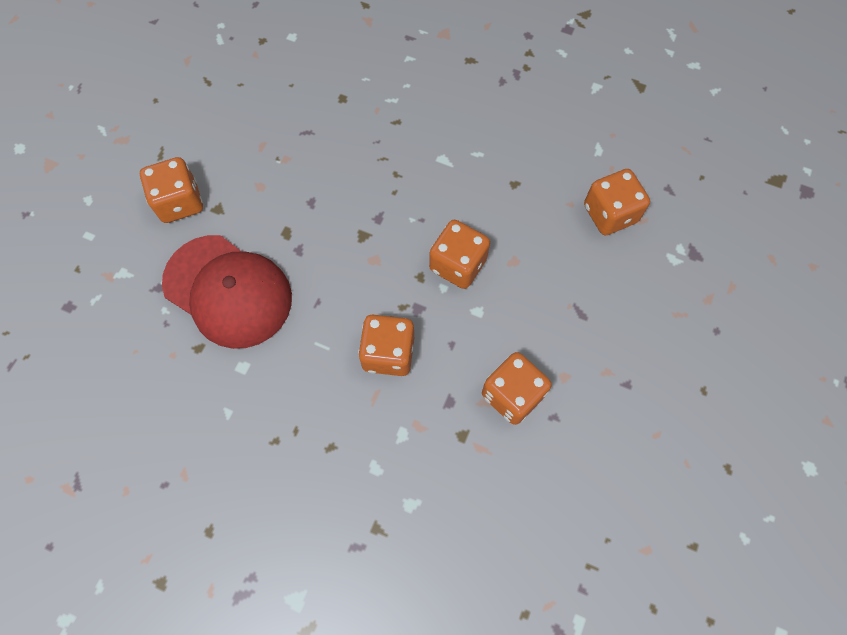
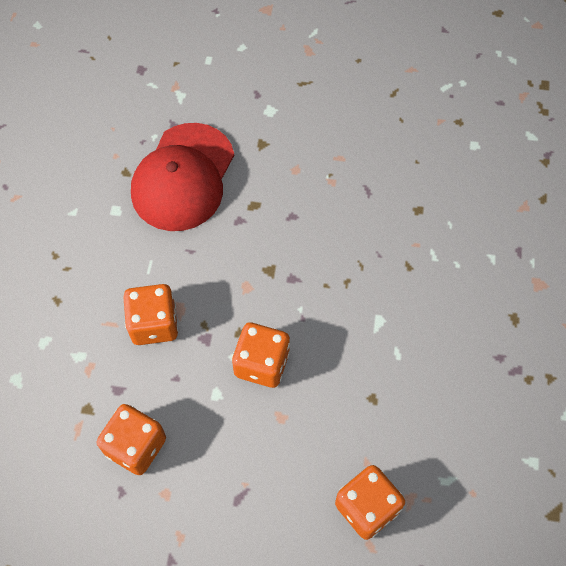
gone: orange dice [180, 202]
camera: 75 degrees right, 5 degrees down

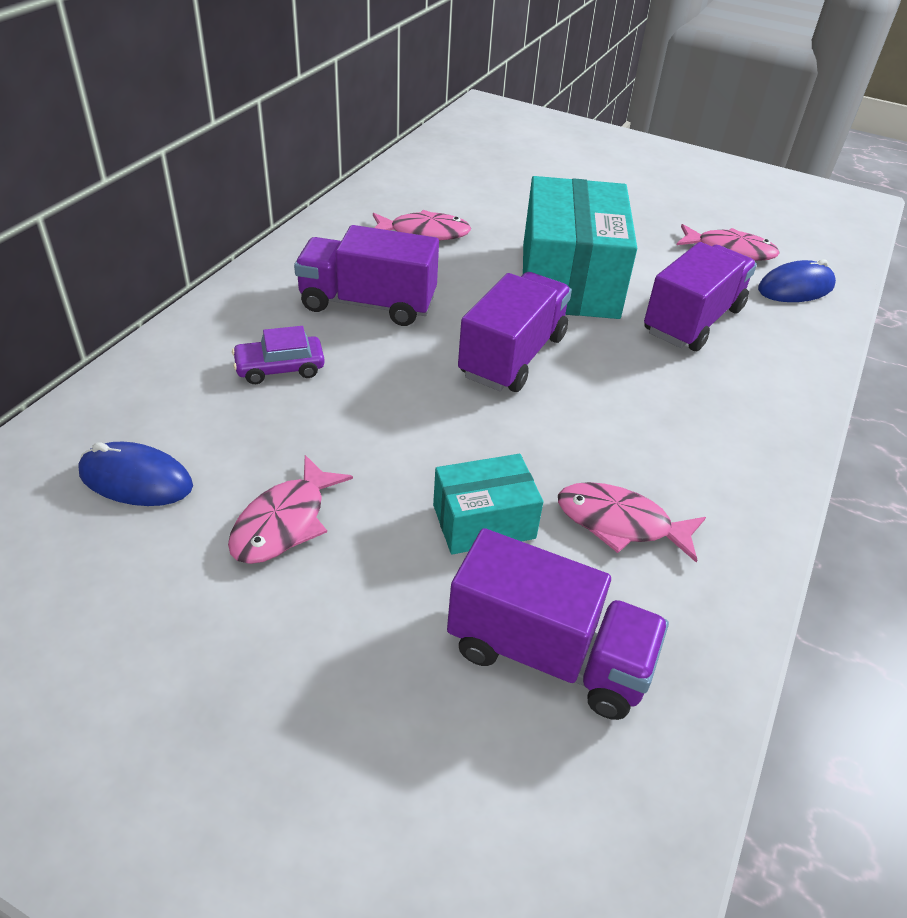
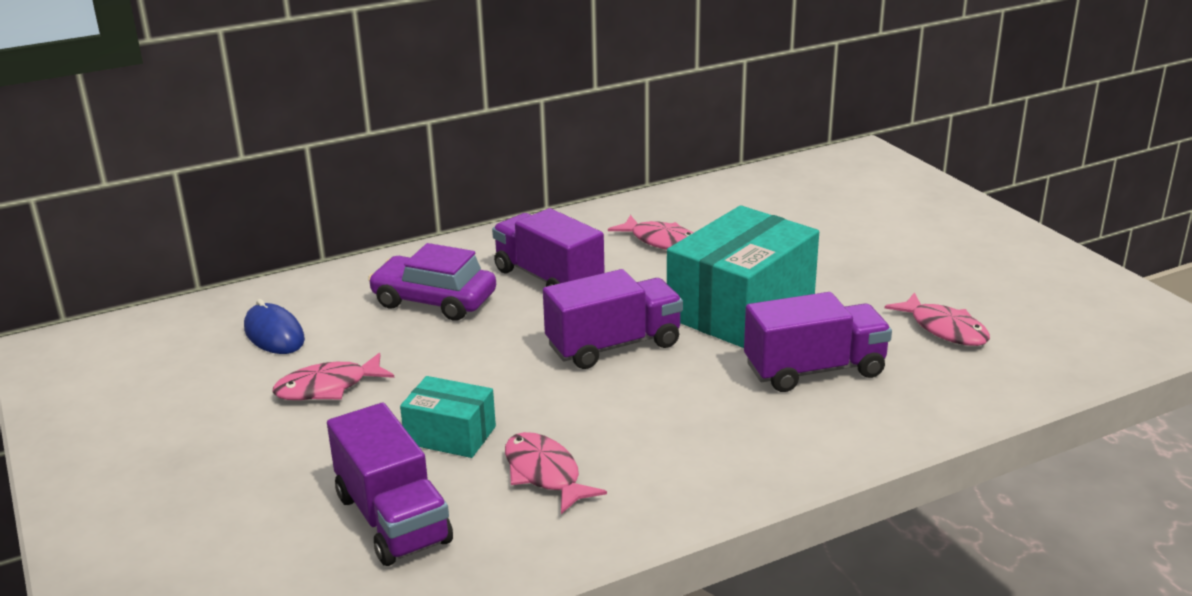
gone: blue mouse [795, 288]
scaled: purple car [280, 368] = [434, 301] x1.65
camera: 40 degrees right, 15 degrees down

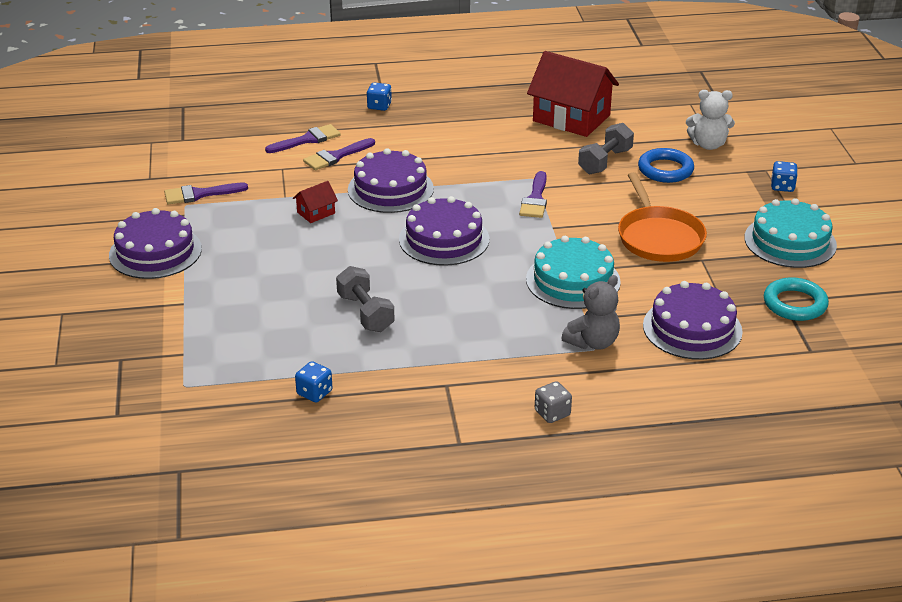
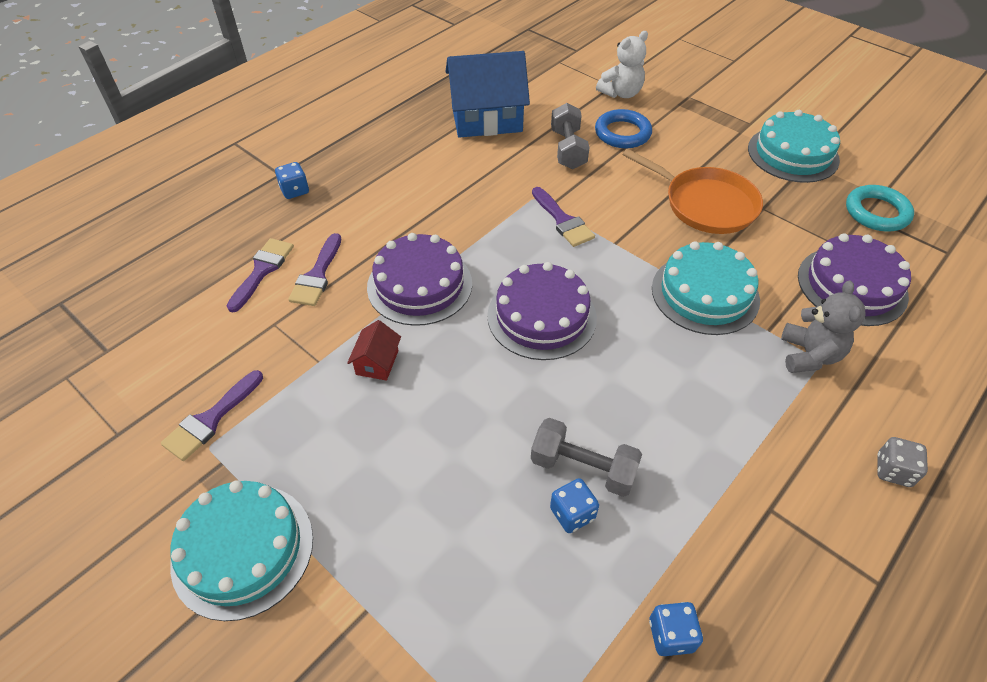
shifted: blue dice [782, 186] to [572, 514]
repainted: purple cake [155, 252] to turquoise cake [243, 549]; red house [571, 118] to blue house [486, 119]
camera: 40 degrees left, 15 degrees up

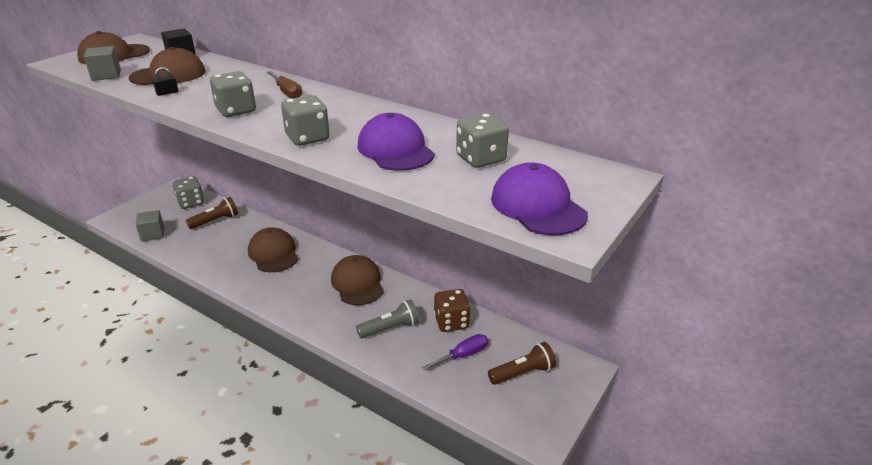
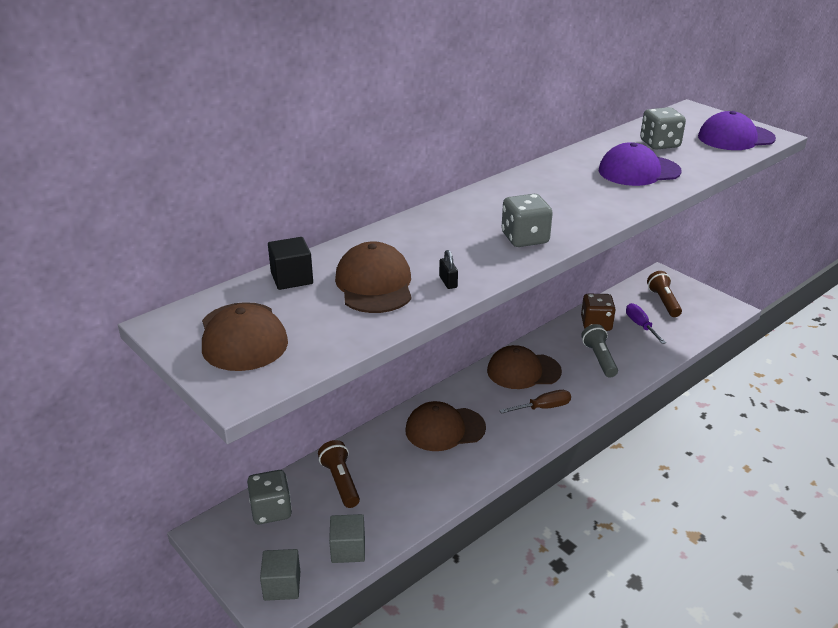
gone: grey dice [307, 138]
shifted: grey cube [106, 75] to [282, 586]; brown screwdriver [287, 93] to [543, 408]
camera: 75 degrees left, 0 degrees up

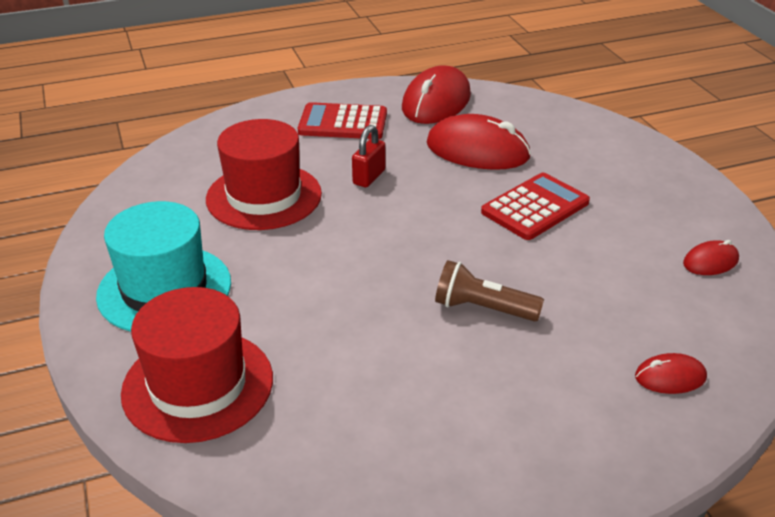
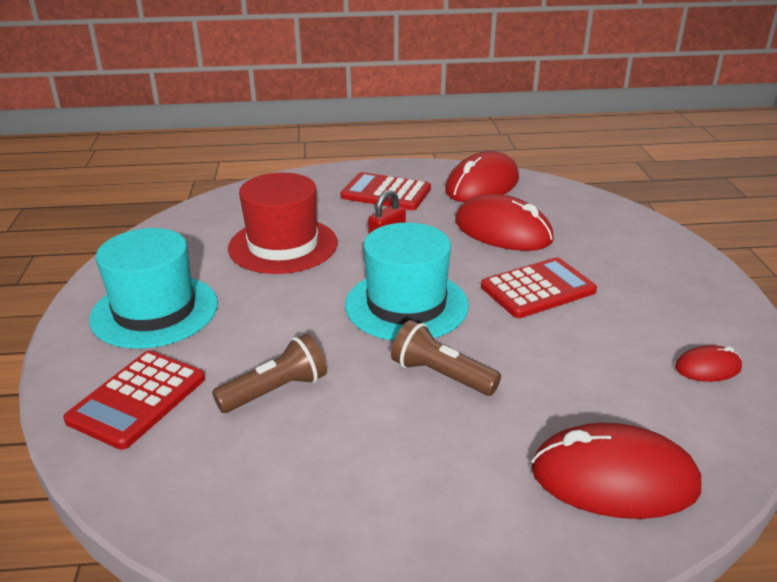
new: brown flashlight [276, 391]; turquoise hat [406, 305]
swapped: red hat [198, 385] to red calculator [137, 399]
scaled: red mouse [670, 377] = [614, 478] x2.04
camera: 15 degrees right, 5 degrees down

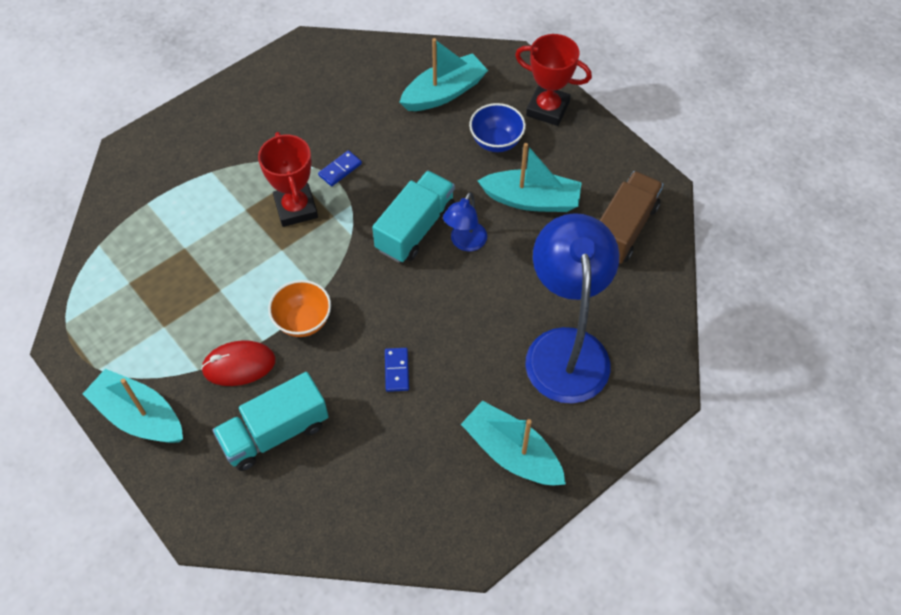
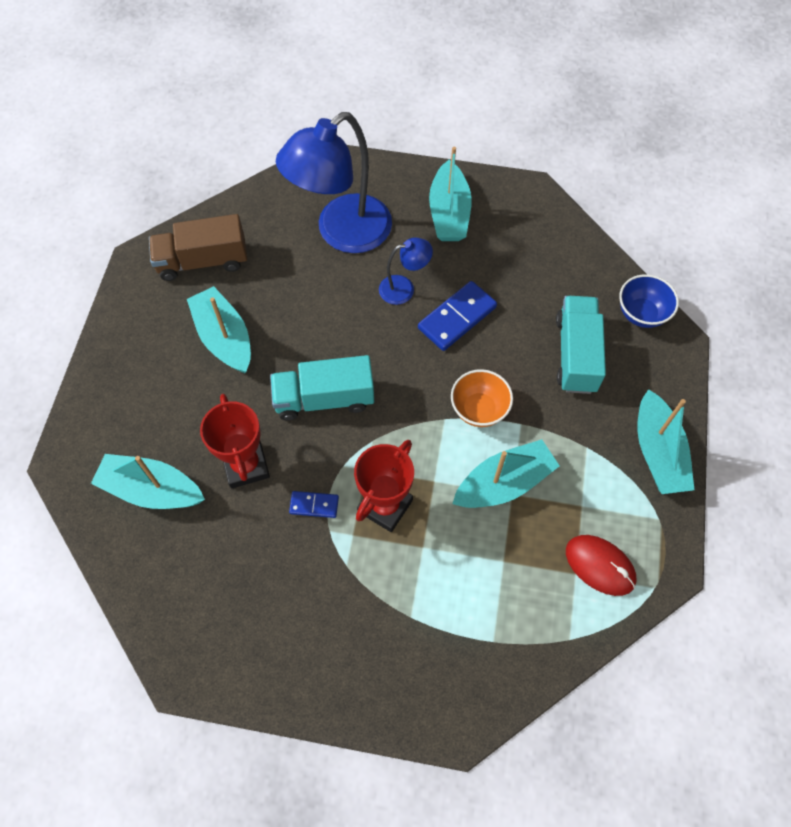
new: turquoise boat [504, 483]
shifted: red trophy [547, 109] to [246, 465]; blue lamp [465, 243] to [404, 288]; red mouse [239, 365] to [600, 566]; blue bowl [496, 142] to [641, 314]
rotated: turquoise truck [275, 433] = [576, 354] 105 degrees counterclockwise
scaled: blue domino [396, 370] = [457, 318] x1.80
camera: 130 degrees left, 5 degrees up

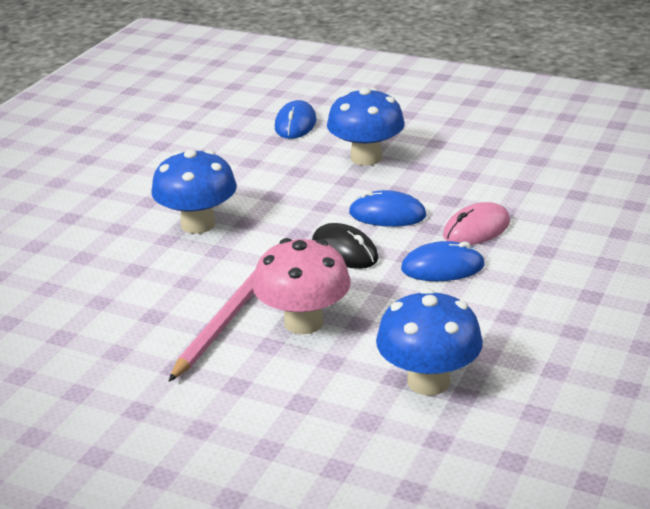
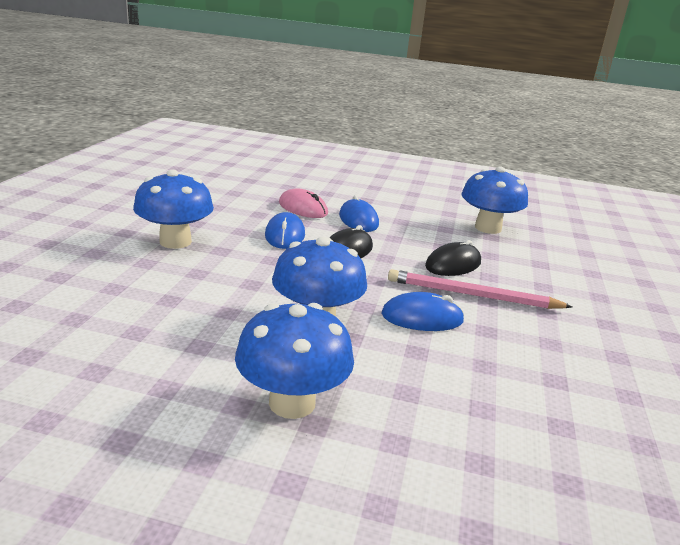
new: blue mushroom [292, 403]
shifted: blue mouse [295, 124] to [422, 317]
swapped: pink mushroom [303, 322] to black mouse [453, 264]
camera: 105 degrees left, 5 degrees down

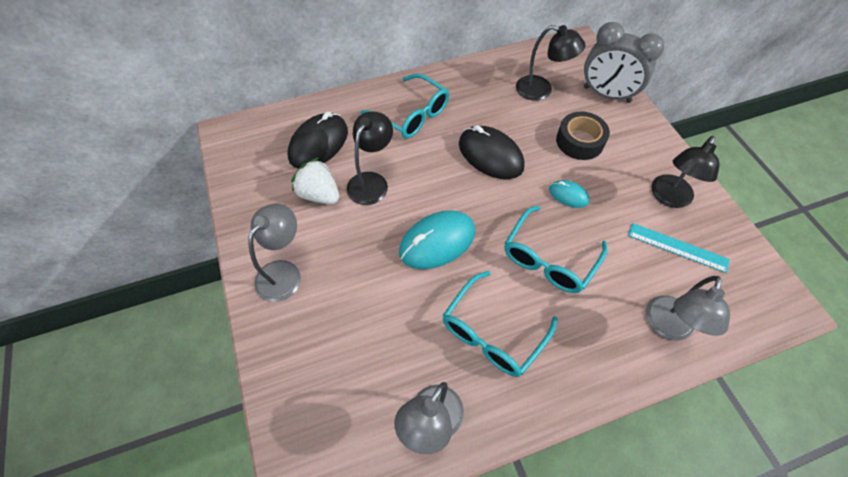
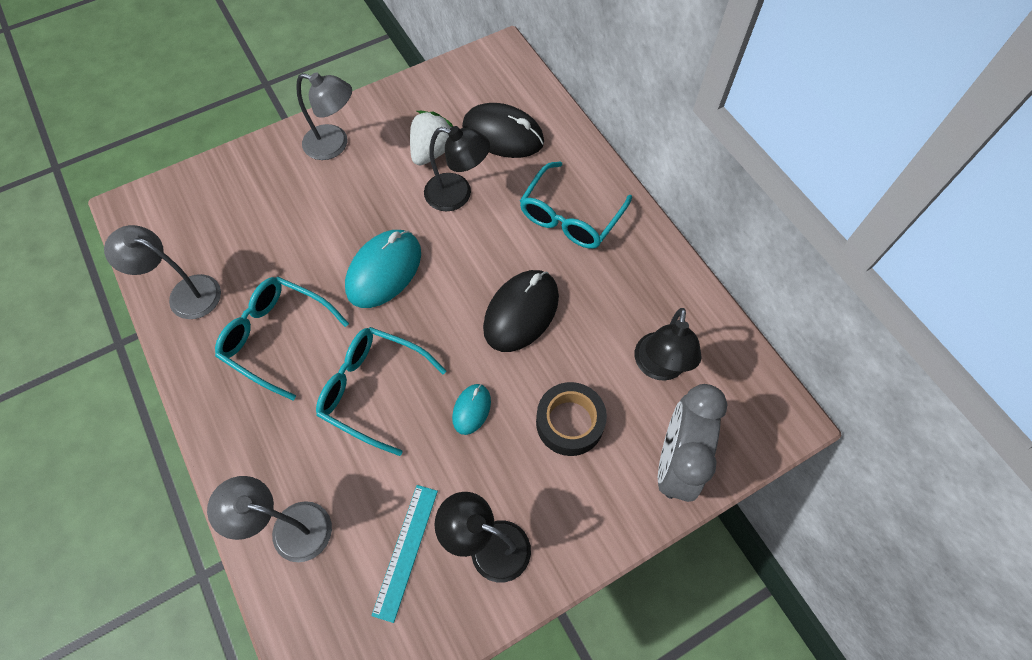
rotated: turquoise mouse [437, 242] = [384, 271] 75 degrees clockwise
camera: 80 degrees right, 5 degrees up

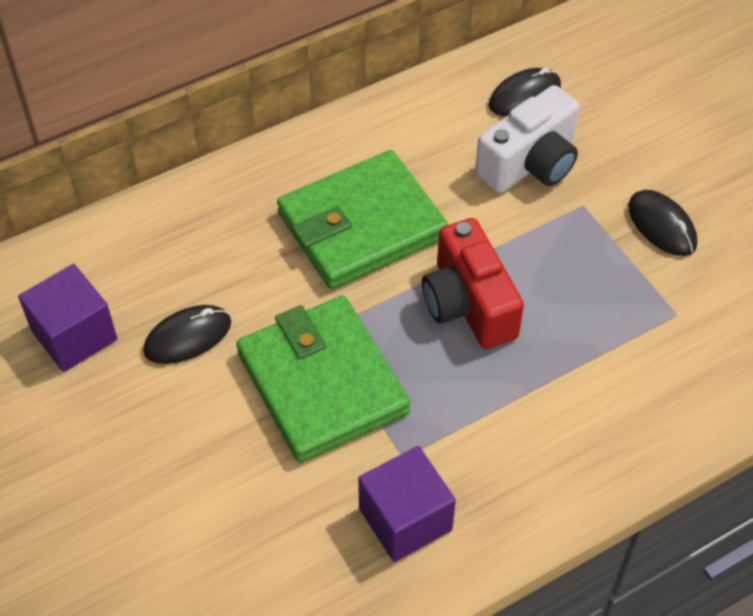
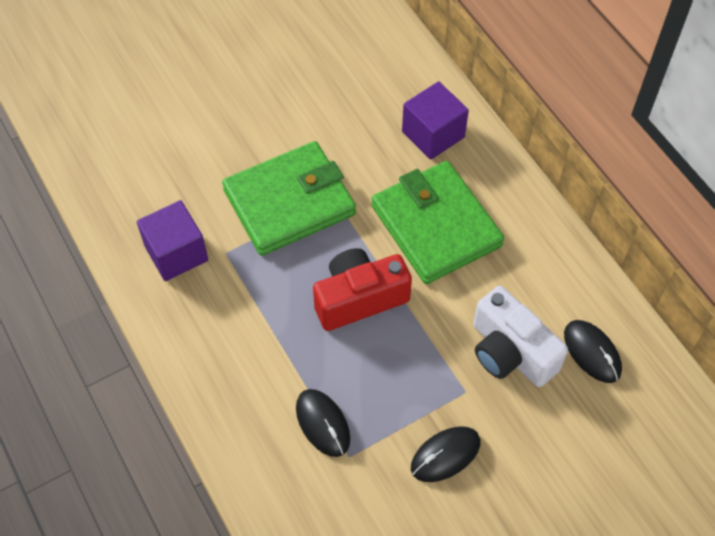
shifted: black mouse [187, 337] to [323, 423]; purple cube [74, 335] to [433, 134]
camera: 90 degrees right, 5 degrees up

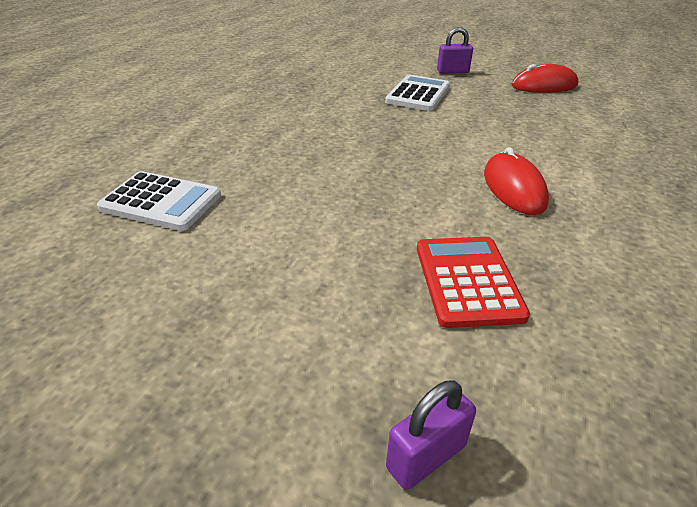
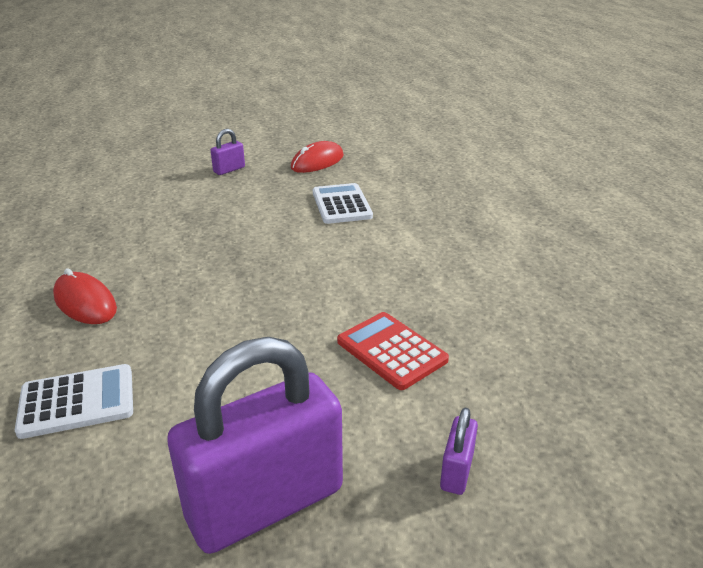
new: purple padlock [265, 504]
shifted: red mouse [514, 188] to [85, 303]; white calculator [418, 94] to [341, 204]
camera: 35 degrees left, 5 degrees down

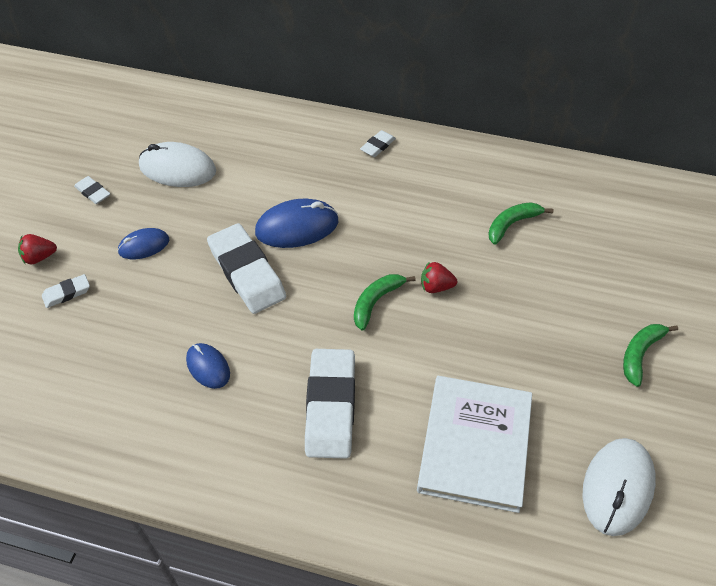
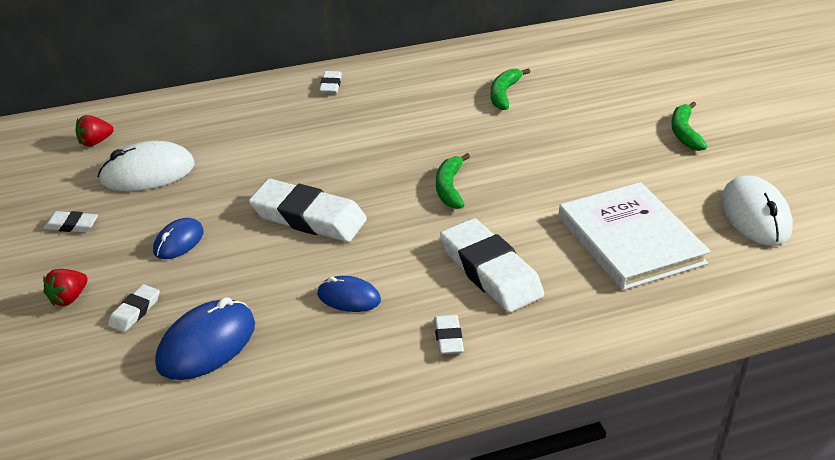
new: white eraser [448, 338]
shifted: red strawberry [436, 287] to [95, 142]; blue mouse [297, 227] to [206, 344]
camera: 35 degrees left, 15 degrees down

